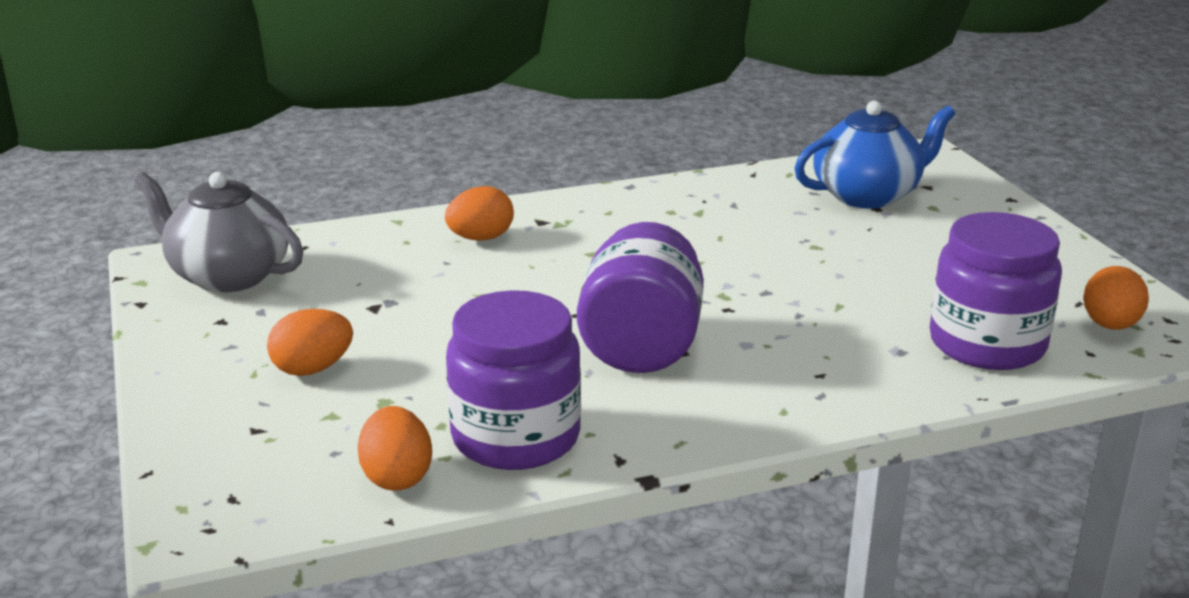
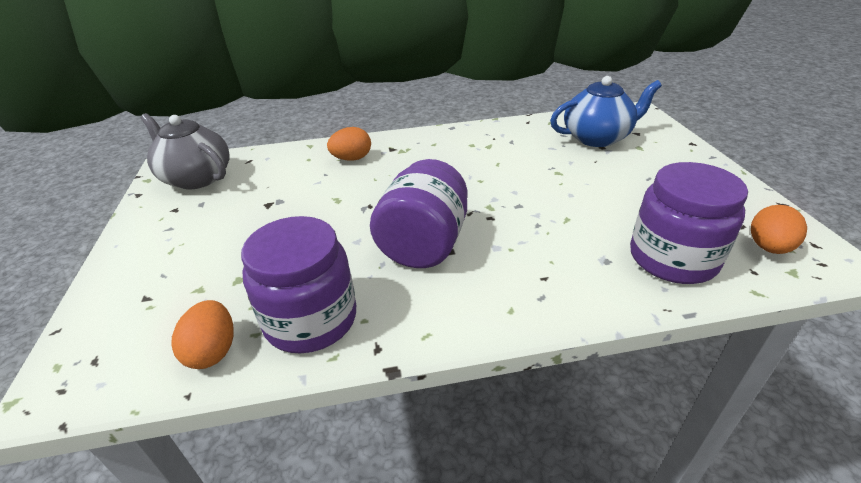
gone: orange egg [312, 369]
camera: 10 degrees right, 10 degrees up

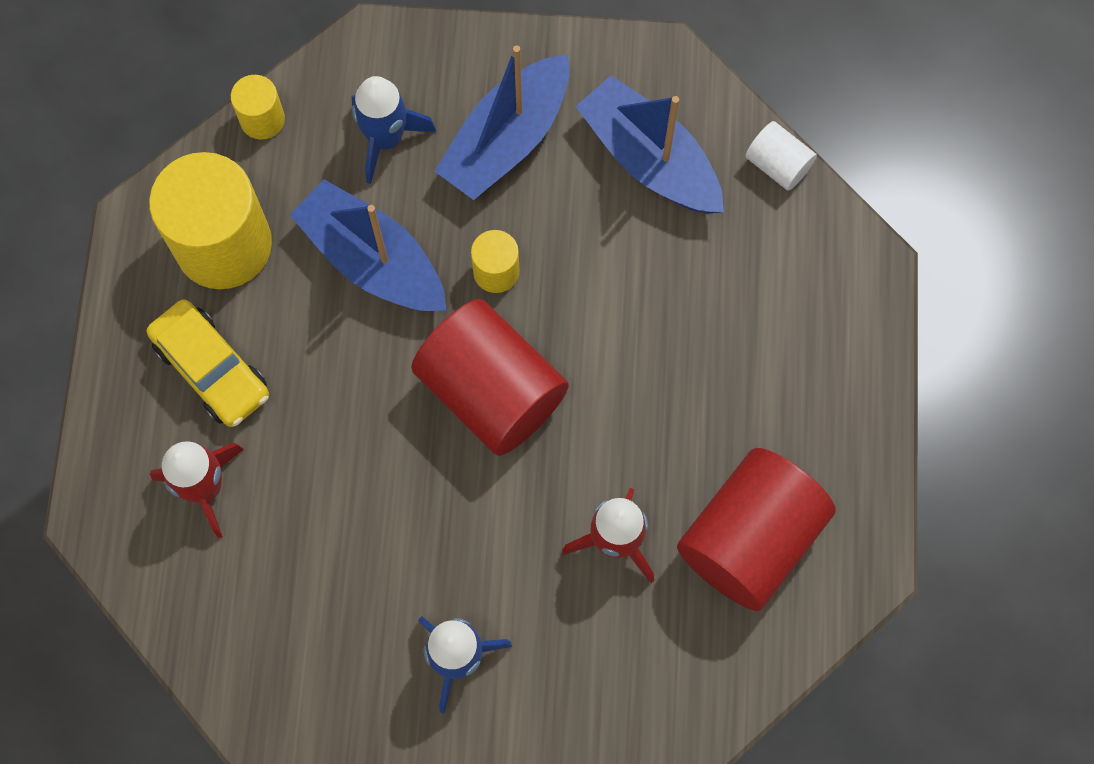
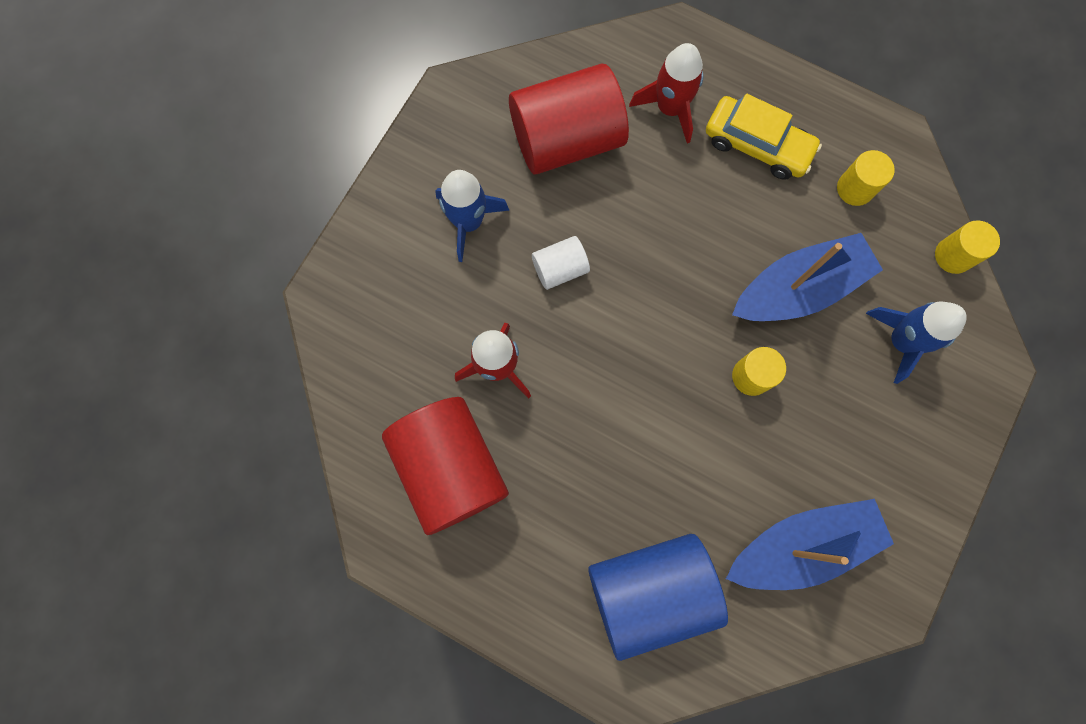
gone: blue boat [507, 139]
new: blue cylinder [649, 591]
shifted: red cylinder [491, 391] to [566, 140]; white cylinder [778, 165] to [560, 269]
rotated: yellow car [212, 369] = [757, 145] 135 degrees counterclockwise
scaled: yellow cylinder [223, 244] = [855, 188] x0.47
camera: 115 degrees right, 5 degrees up

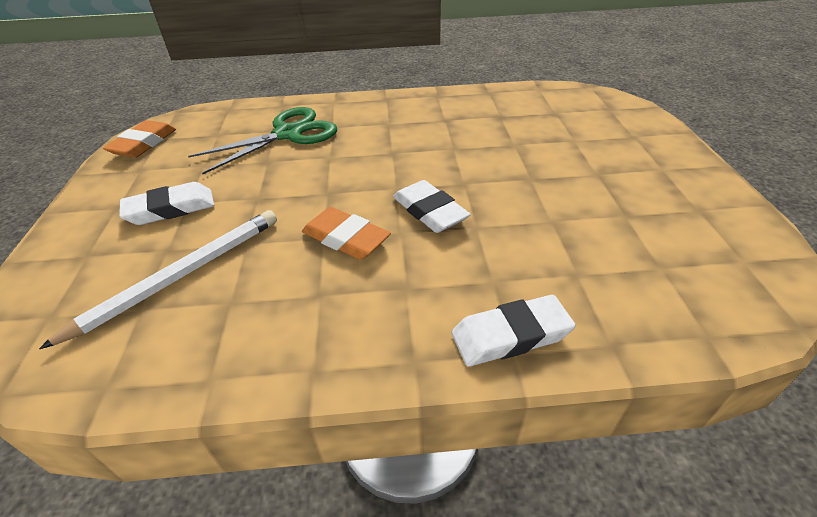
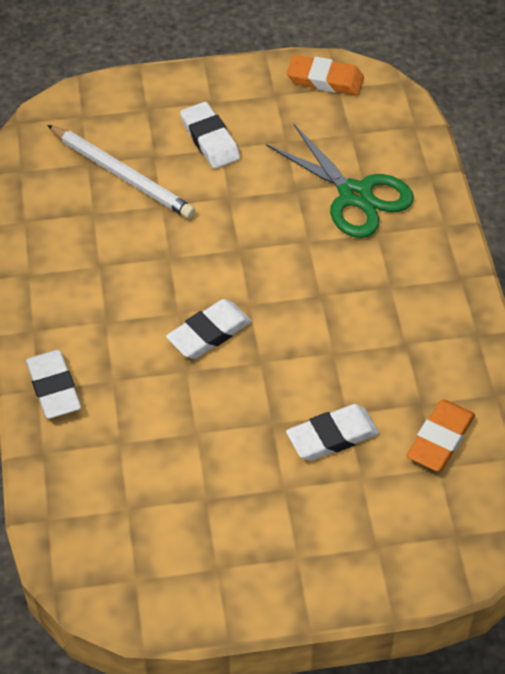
new: white eraser [332, 436]
shifted: orange eraser [346, 238] to [440, 439]
camera: 85 degrees right, 10 degrees up

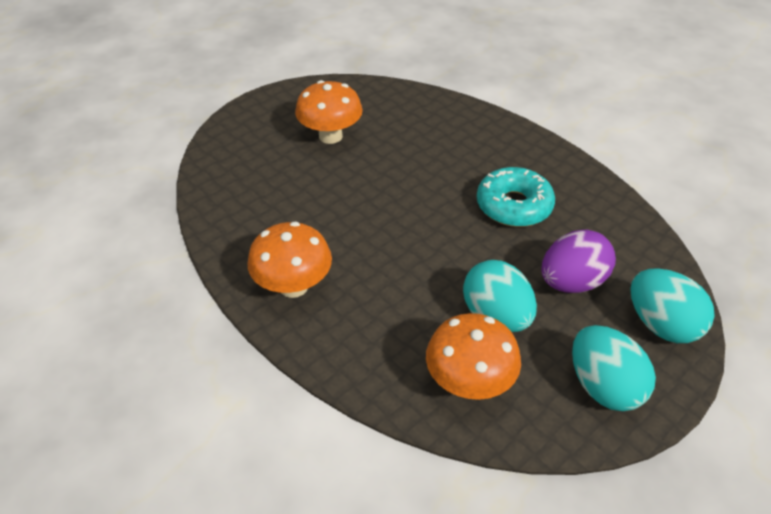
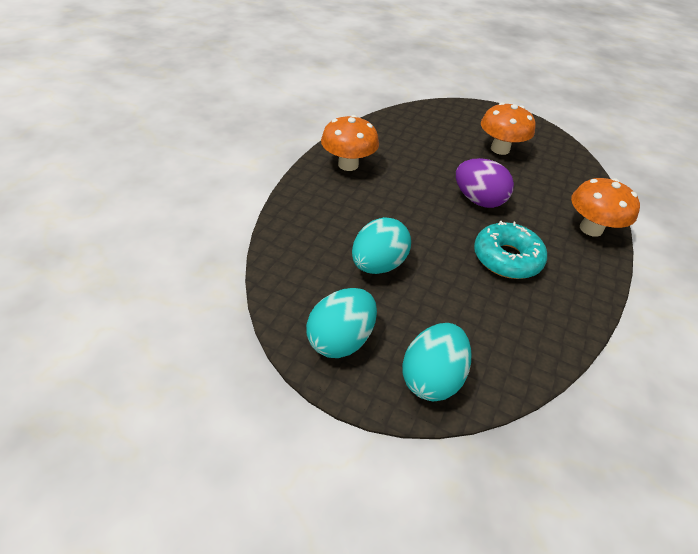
shifted: purple egg [571, 282] to [478, 200]; orange mushroom [469, 382] to [591, 229]
camera: 65 degrees right, 0 degrees up

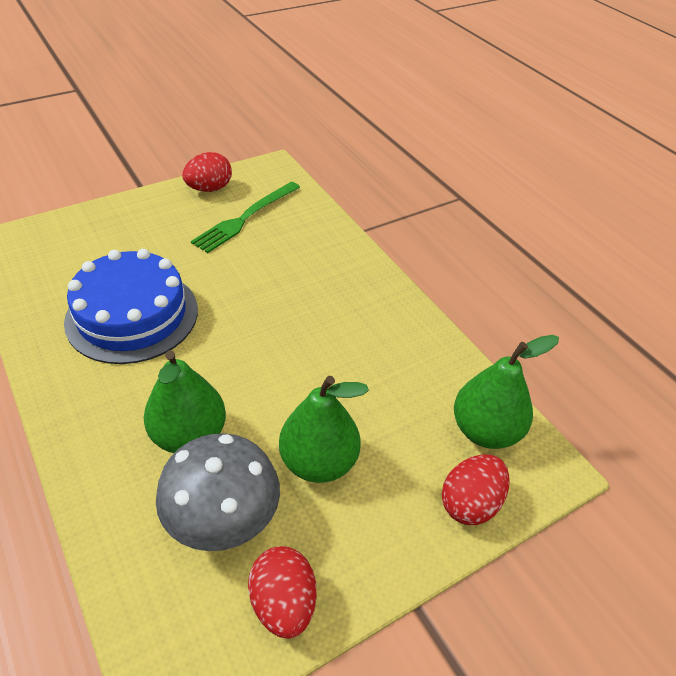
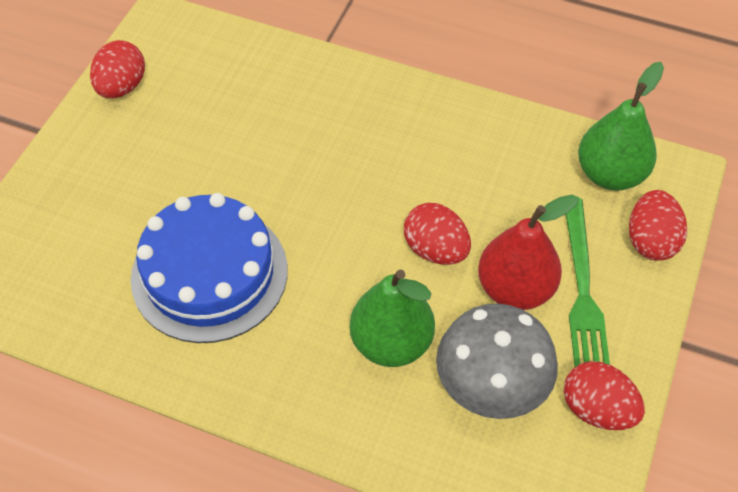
new: red egg [435, 250]
shifted: green fork [245, 218] to [582, 289]
repainted: green pear [319, 462] to red pear [515, 289]
camera: 35 degrees left, 10 degrees up

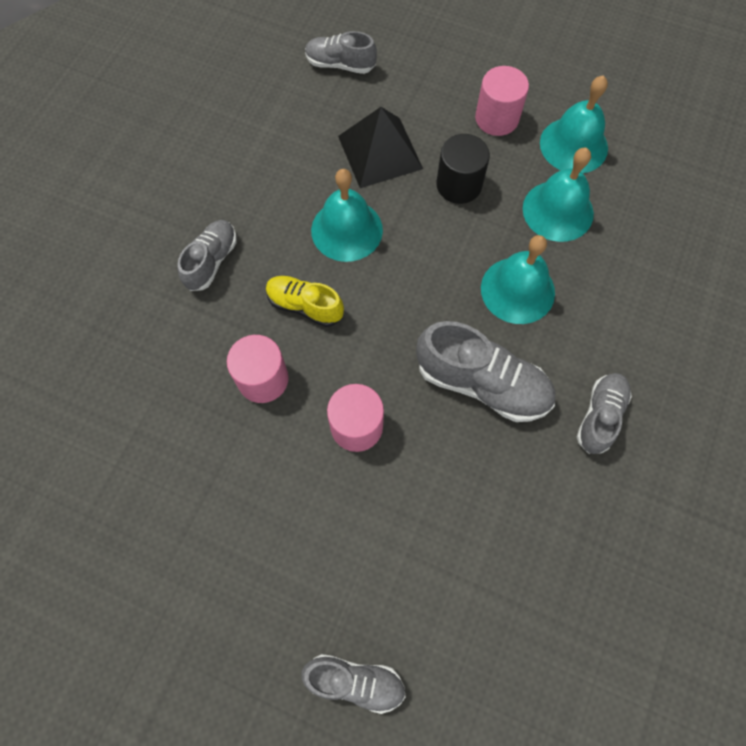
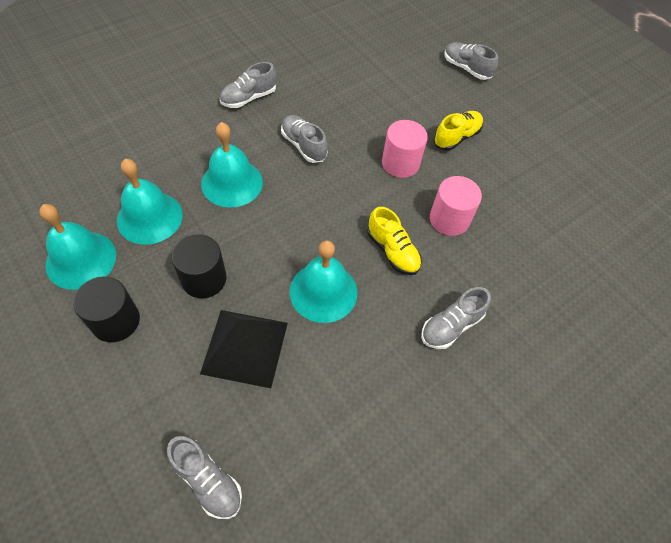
new: yellow shoe [456, 137]
repainted: pink cylinder [497, 118] to black cylinder [116, 321]
scaled: grey shoe [482, 383] = [303, 146] x0.62
camera: 155 degrees left, 10 degrees down

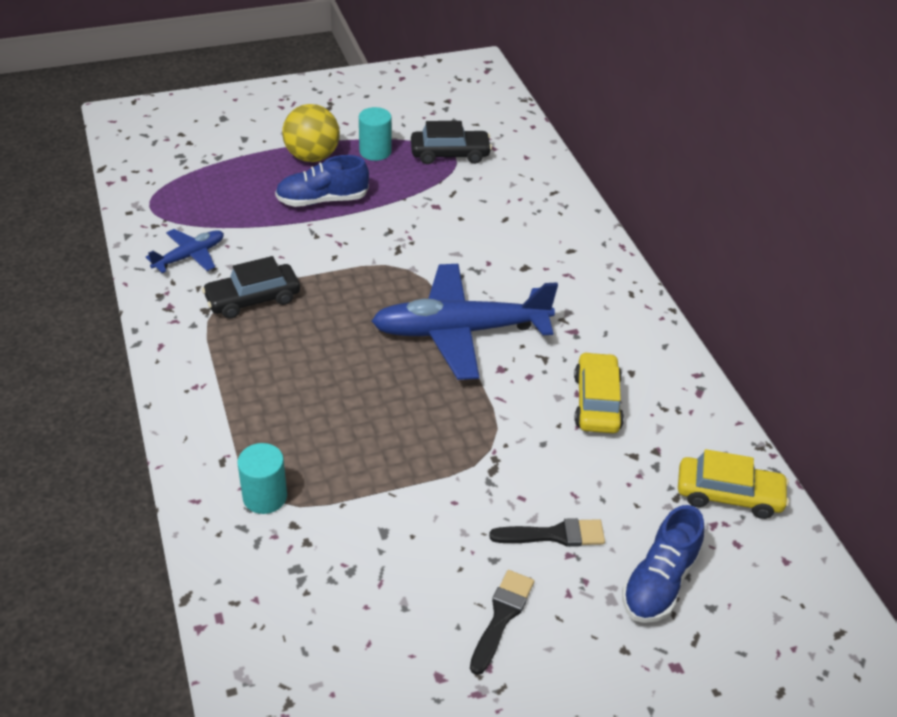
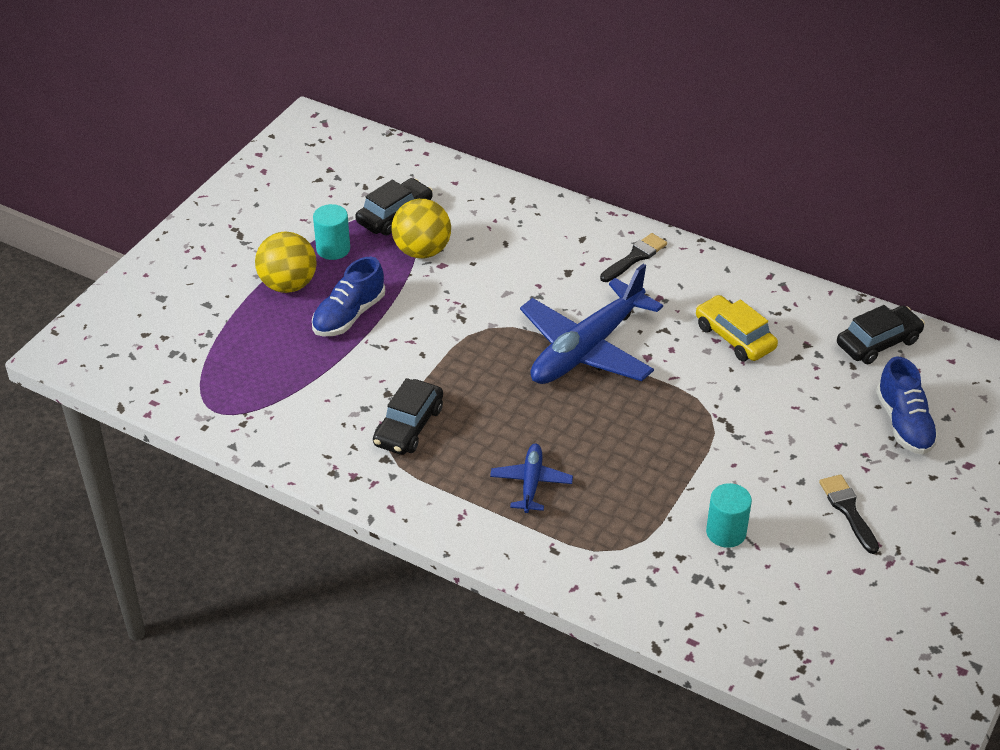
new: yellow ball [422, 251]
shifted: blue plane [189, 256] to [531, 483]; black brush [554, 535] to [635, 257]; turquoise cylinder [265, 497] to [726, 532]
repainted: yellow car [728, 495] to black car [878, 343]
camera: 40 degrees left, 0 degrees up

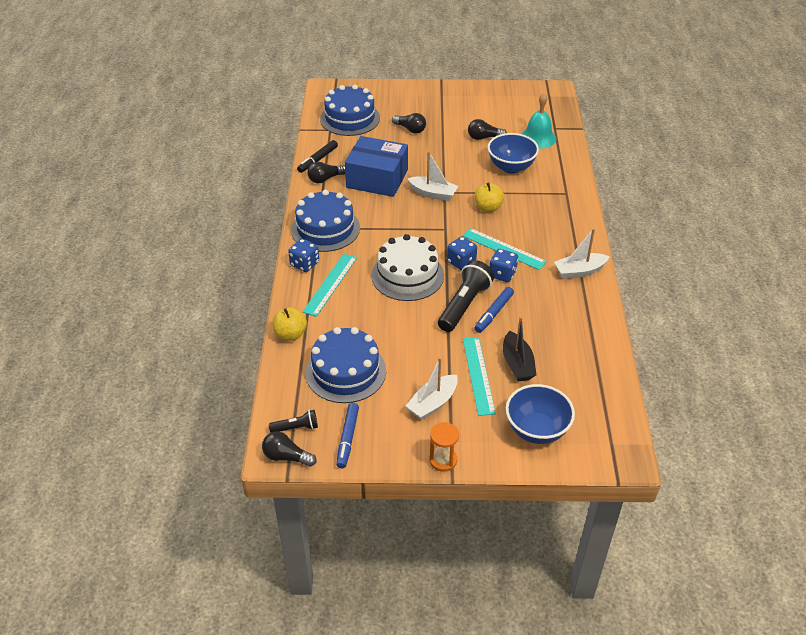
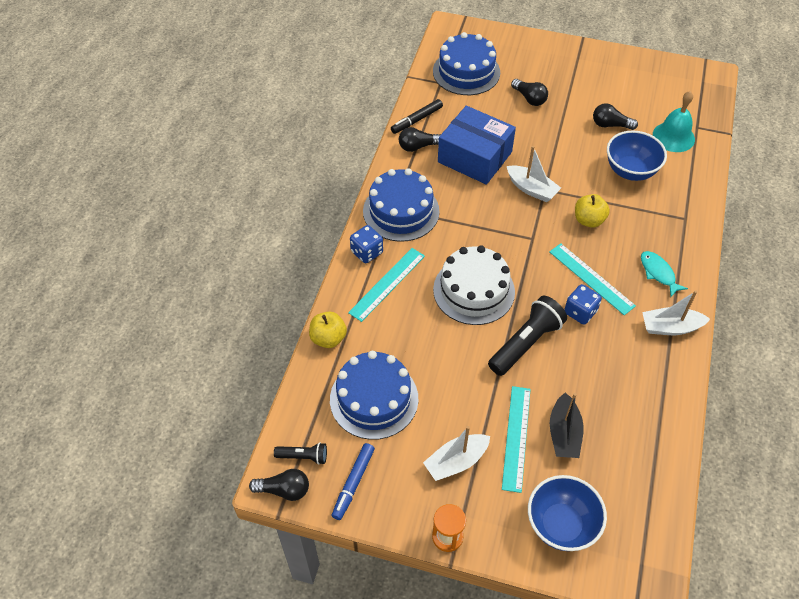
gone: blue dice [461, 262]; blue marker [493, 313]
new: turquoise fish [658, 273]
rotated: black light bulb [286, 457] = [284, 490] 150 degrees clockwise
camera: 15 degrees right, 10 degrees up

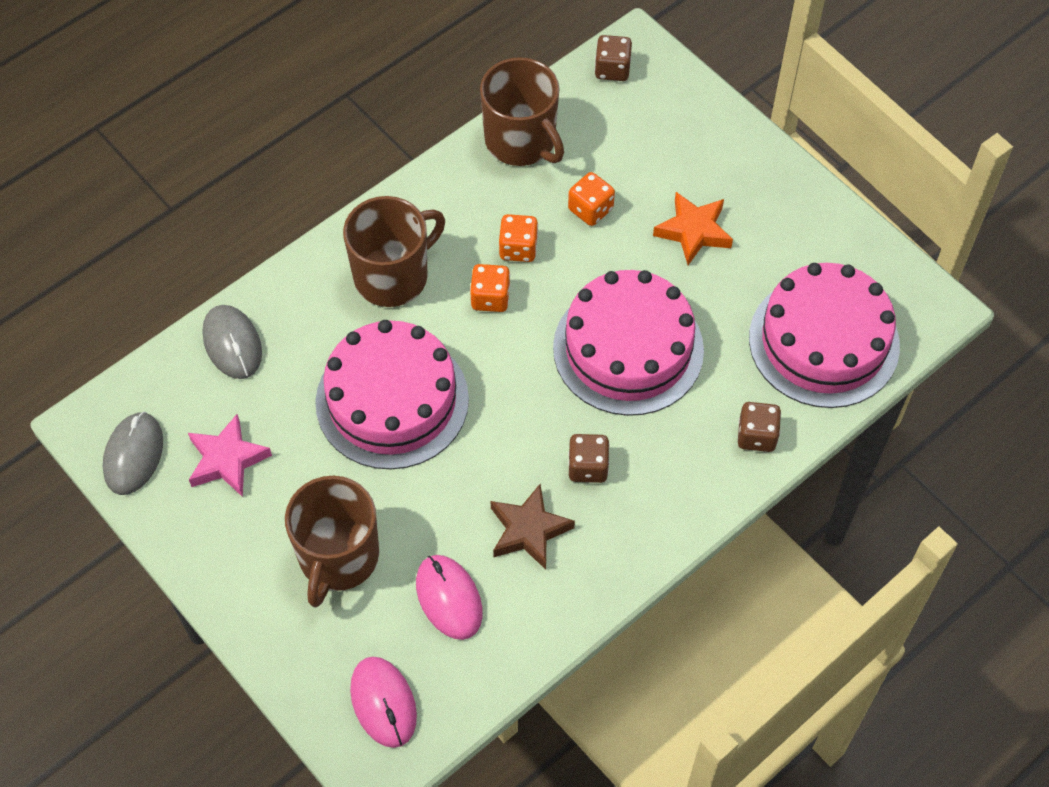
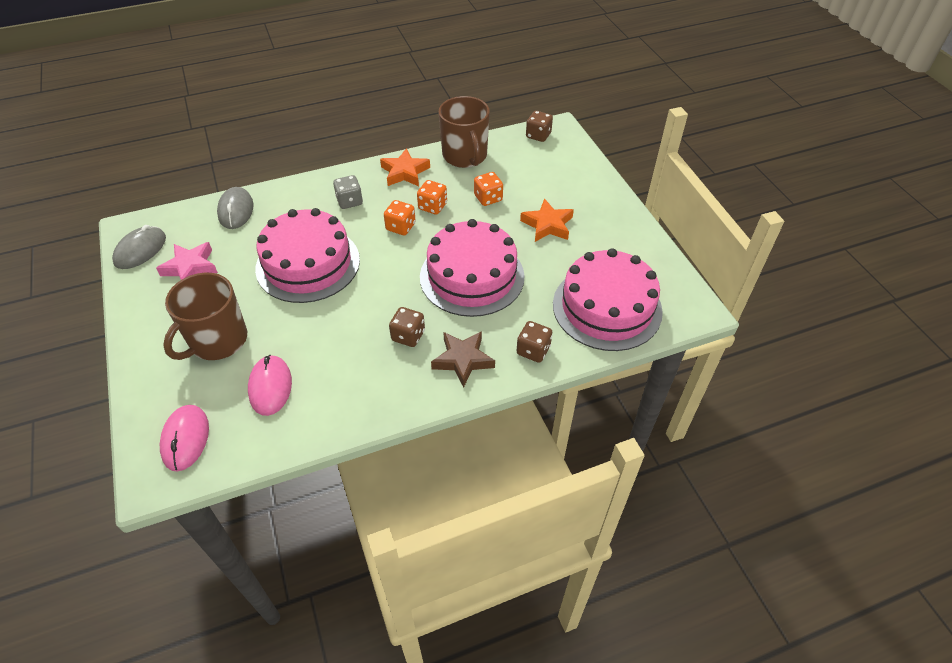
new: orange star [405, 172]
shifted: brown star [528, 530] to [463, 360]
swapped: brown mug [393, 276] to grey dice [349, 201]
camera: 20 degrees right, 10 degrees down

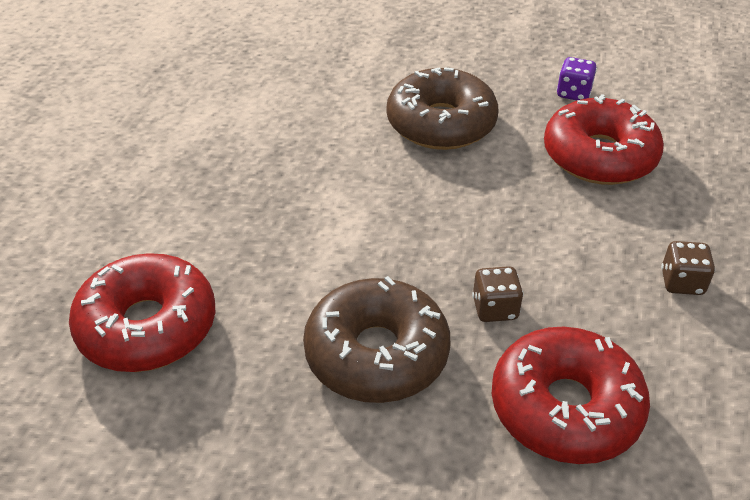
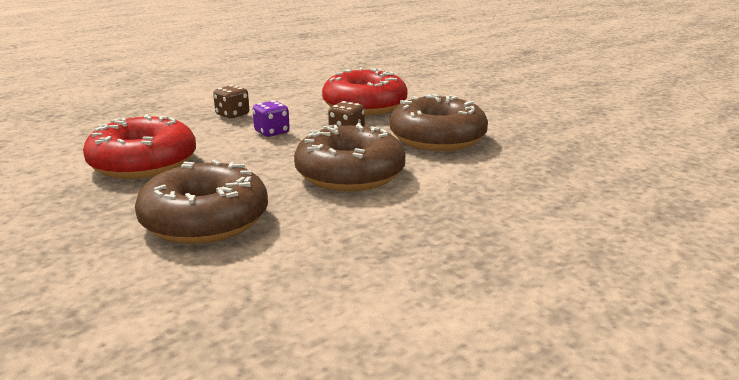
gone: red donut [147, 326]
new: brown donut [350, 174]
shifted: purple dice [573, 93] to [272, 132]
camera: 145 degrees left, 20 degrees down

